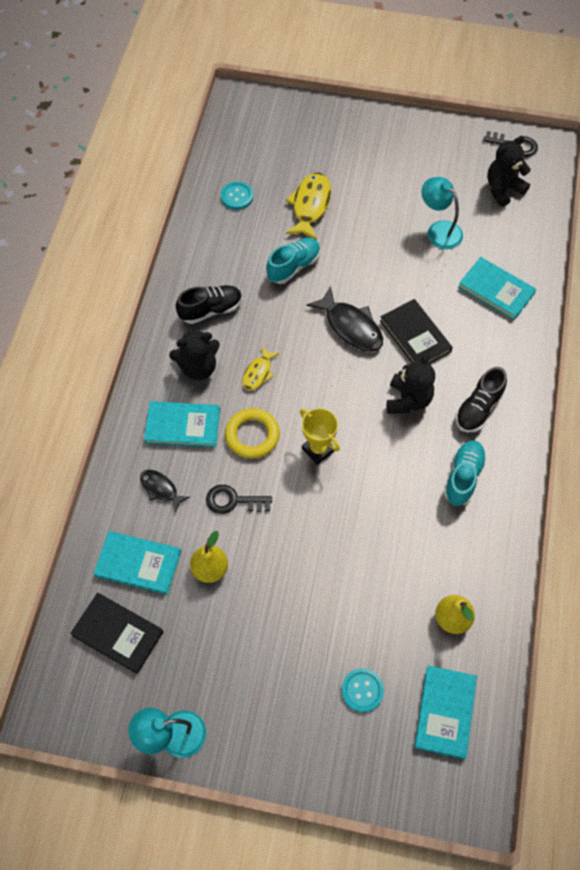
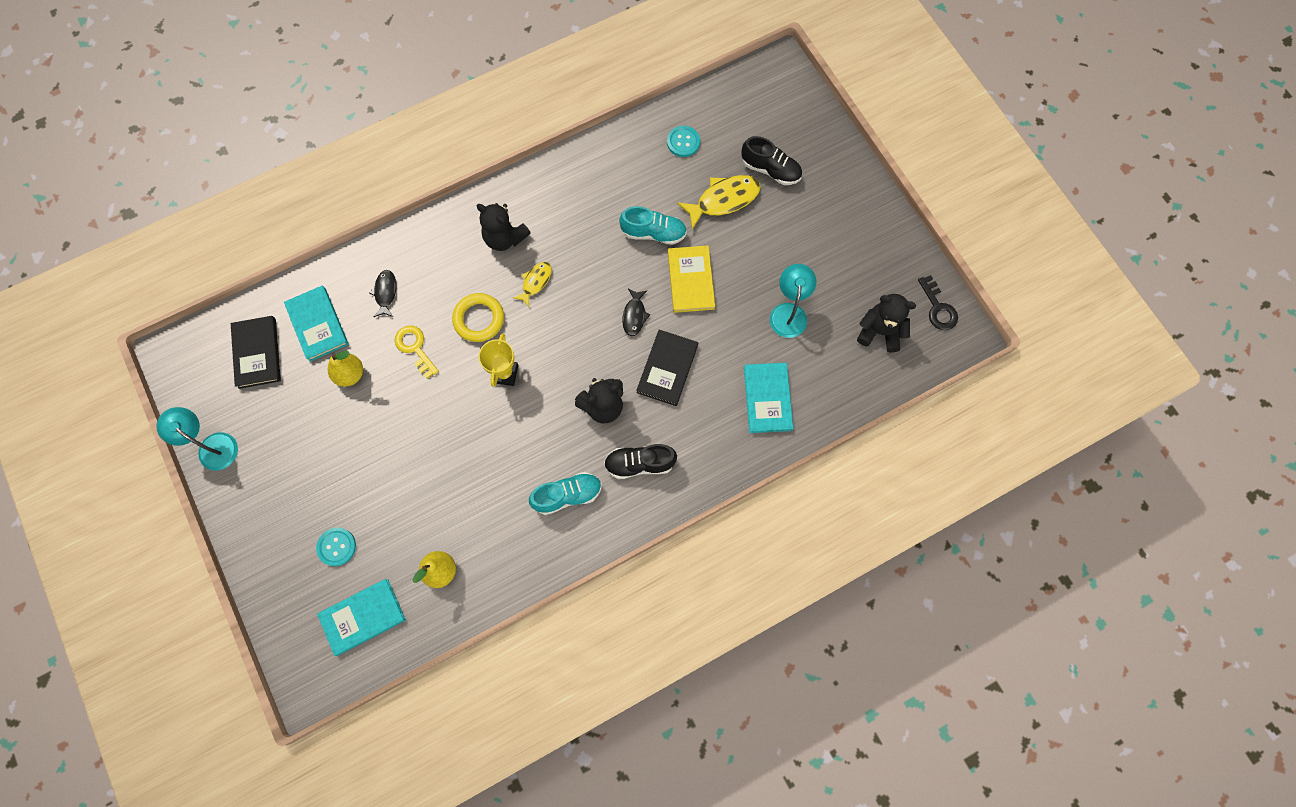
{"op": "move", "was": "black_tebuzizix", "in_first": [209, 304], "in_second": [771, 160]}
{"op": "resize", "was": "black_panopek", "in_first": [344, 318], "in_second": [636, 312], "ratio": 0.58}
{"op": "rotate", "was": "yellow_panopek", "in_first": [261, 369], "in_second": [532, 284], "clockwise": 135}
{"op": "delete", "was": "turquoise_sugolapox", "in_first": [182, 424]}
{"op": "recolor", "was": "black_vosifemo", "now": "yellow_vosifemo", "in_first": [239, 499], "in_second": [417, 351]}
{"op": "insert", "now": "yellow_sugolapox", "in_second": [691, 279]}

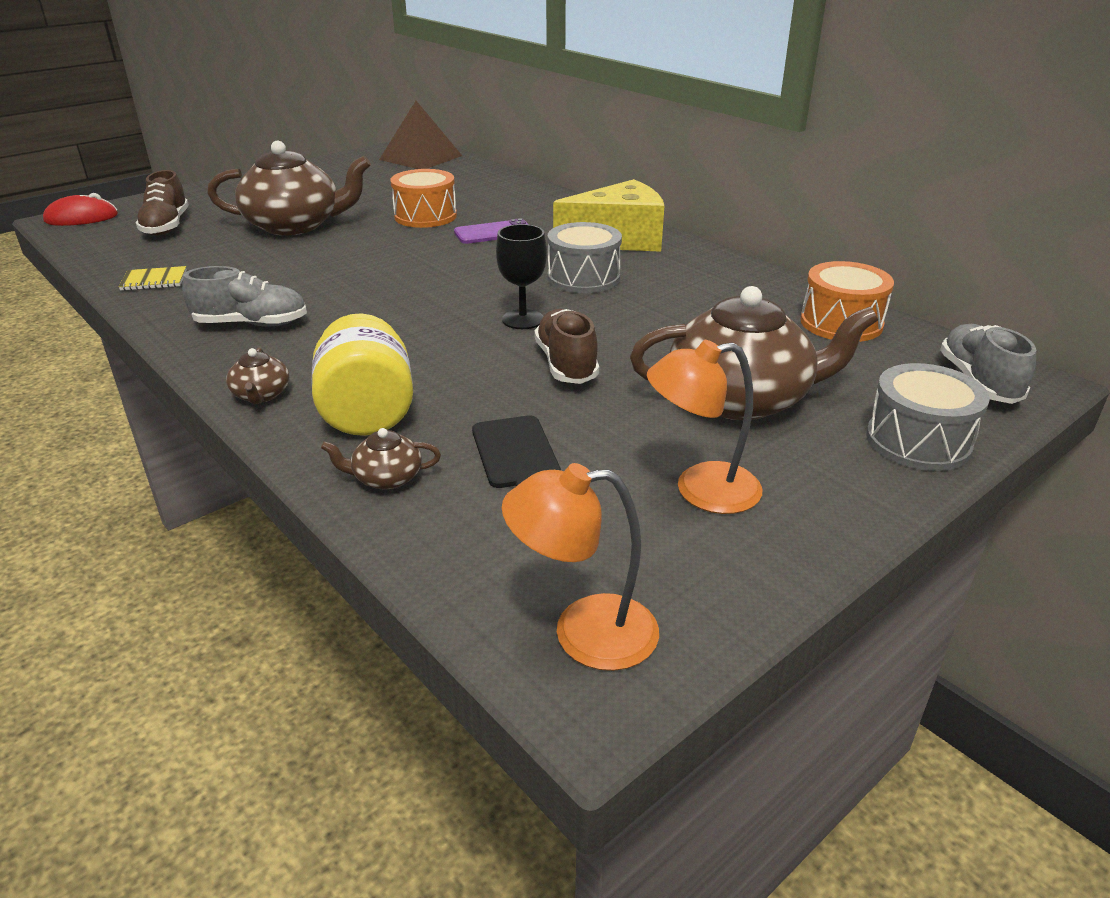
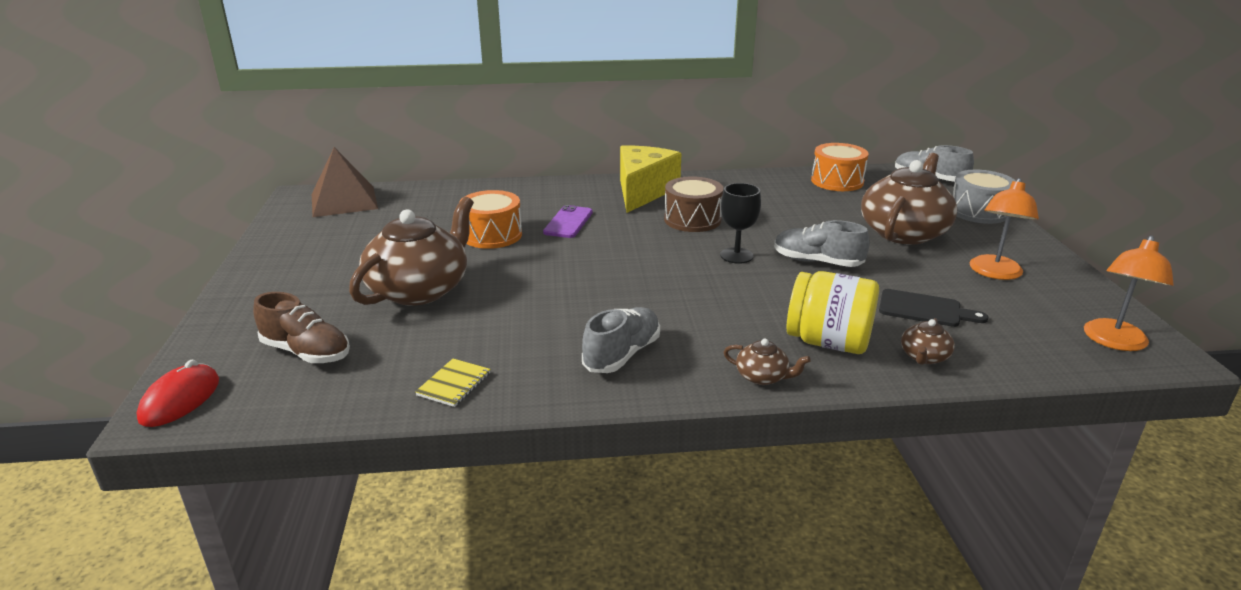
{"op": "recolor", "was": "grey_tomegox", "now": "brown_tomegox", "in_first": [585, 257], "in_second": [693, 204]}
{"op": "recolor", "was": "brown_tebuzizix", "now": "grey_tebuzizix", "in_first": [566, 346], "in_second": [822, 243]}

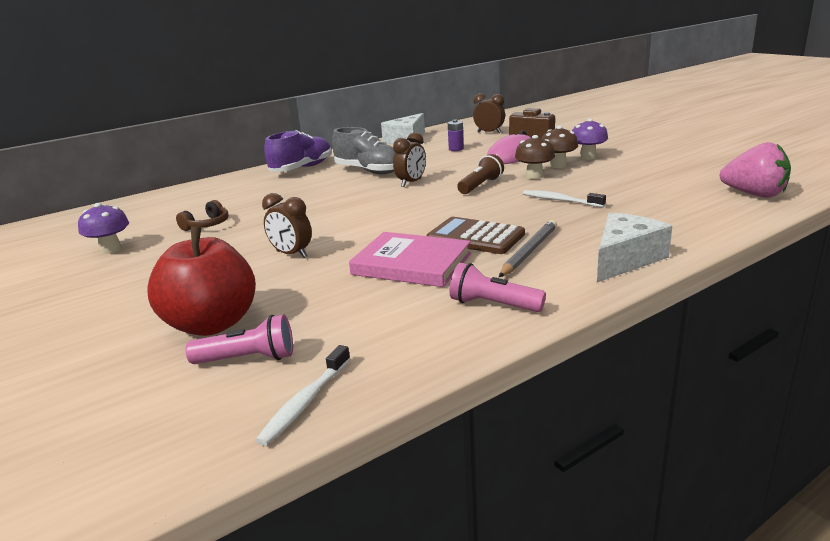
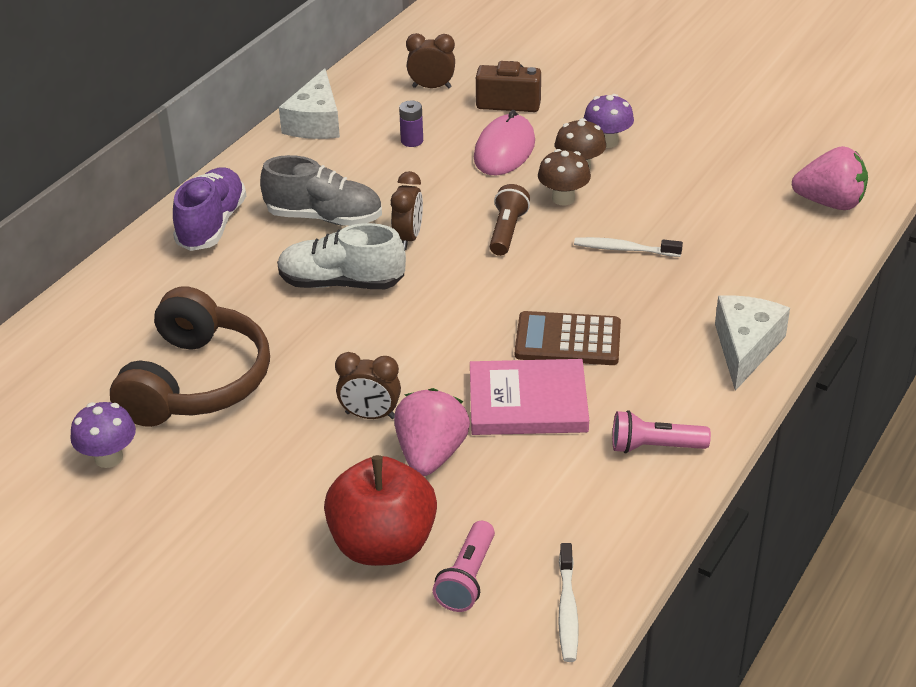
{"op": "resize", "was": "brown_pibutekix", "in_first": [202, 215], "in_second": [190, 356], "ratio": 2.4}
{"op": "delete", "was": "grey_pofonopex", "in_first": [528, 248]}
{"op": "rotate", "was": "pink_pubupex", "in_first": [239, 339], "in_second": [464, 566], "clockwise": 135}
{"op": "insert", "now": "white_tebuzizix", "in_second": [341, 256]}
{"op": "insert", "now": "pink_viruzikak", "in_second": [432, 432]}

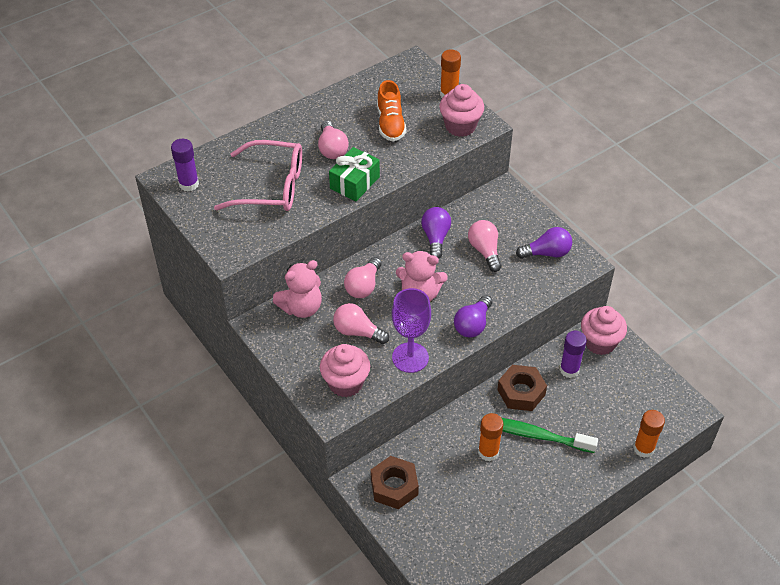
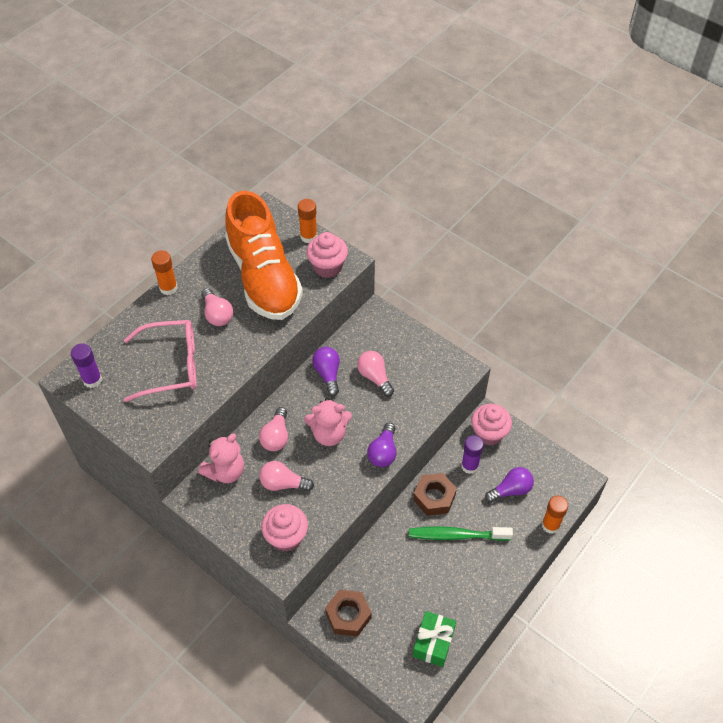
{"op": "resize", "was": "orange_tebuzizix", "in_first": [391, 111], "in_second": [264, 255], "ratio": 2.18}
{"op": "move", "was": "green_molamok", "in_first": [354, 174], "in_second": [434, 639]}
{"op": "move", "was": "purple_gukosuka", "in_first": [544, 243], "in_second": [509, 485]}
{"op": "delete", "was": "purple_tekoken", "in_first": [411, 330]}
{"op": "move", "was": "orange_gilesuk", "in_first": [490, 437], "in_second": [164, 272]}

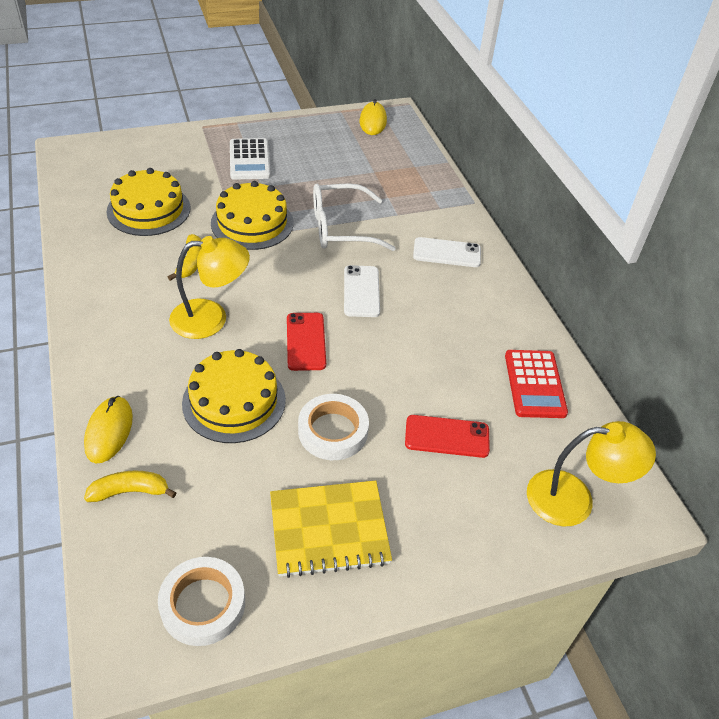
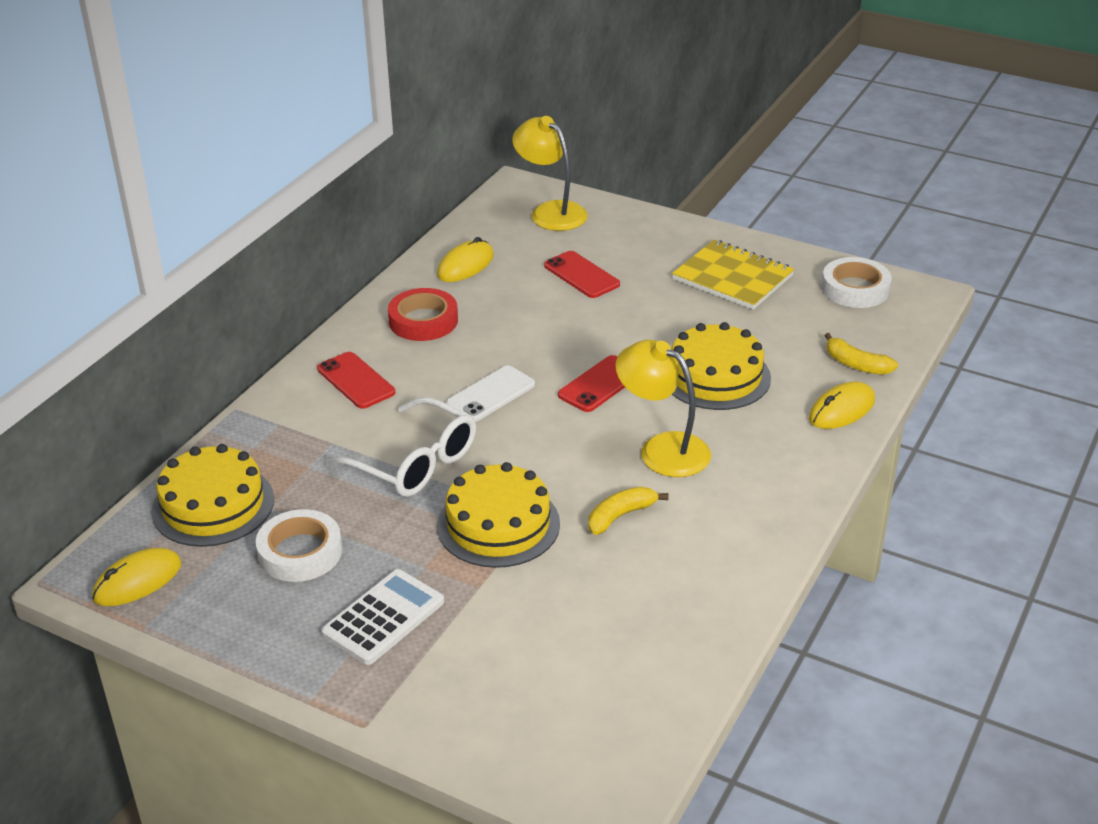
{"op": "move", "was": "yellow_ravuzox", "in_first": [149, 202], "in_second": [212, 495]}
{"op": "recolor", "was": "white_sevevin", "now": "red_sevevin", "in_first": [447, 252], "in_second": [356, 380]}
{"op": "replace", "was": "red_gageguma", "now": "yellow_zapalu", "in_first": [536, 384], "in_second": [465, 259]}
{"op": "move", "was": "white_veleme", "in_first": [333, 427], "in_second": [299, 545]}
{"op": "insert", "now": "red_veleme", "in_second": [423, 314]}

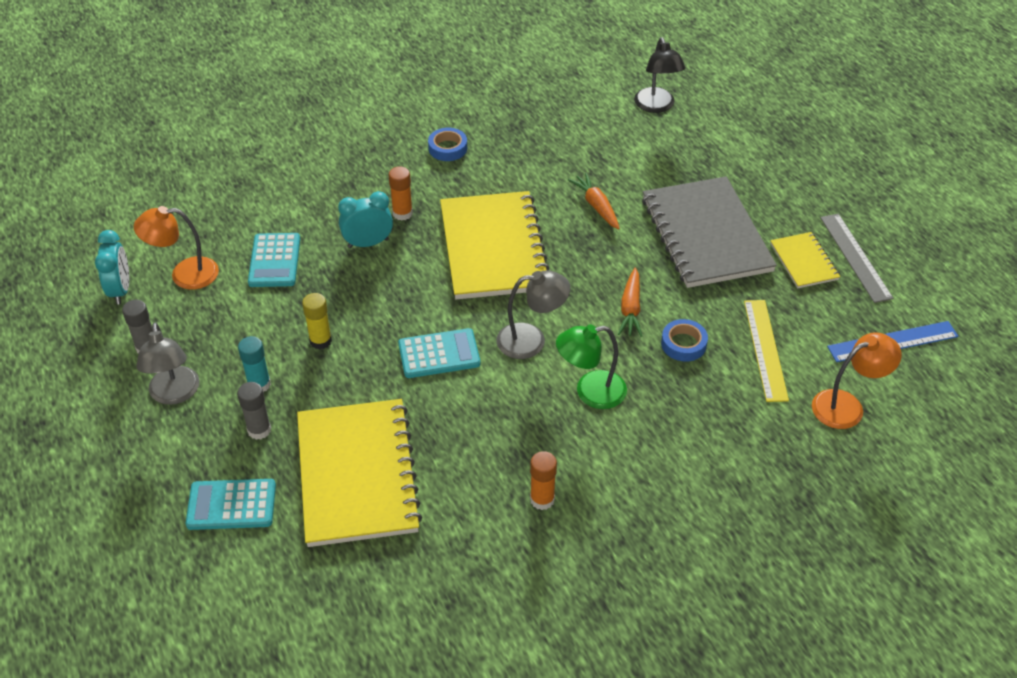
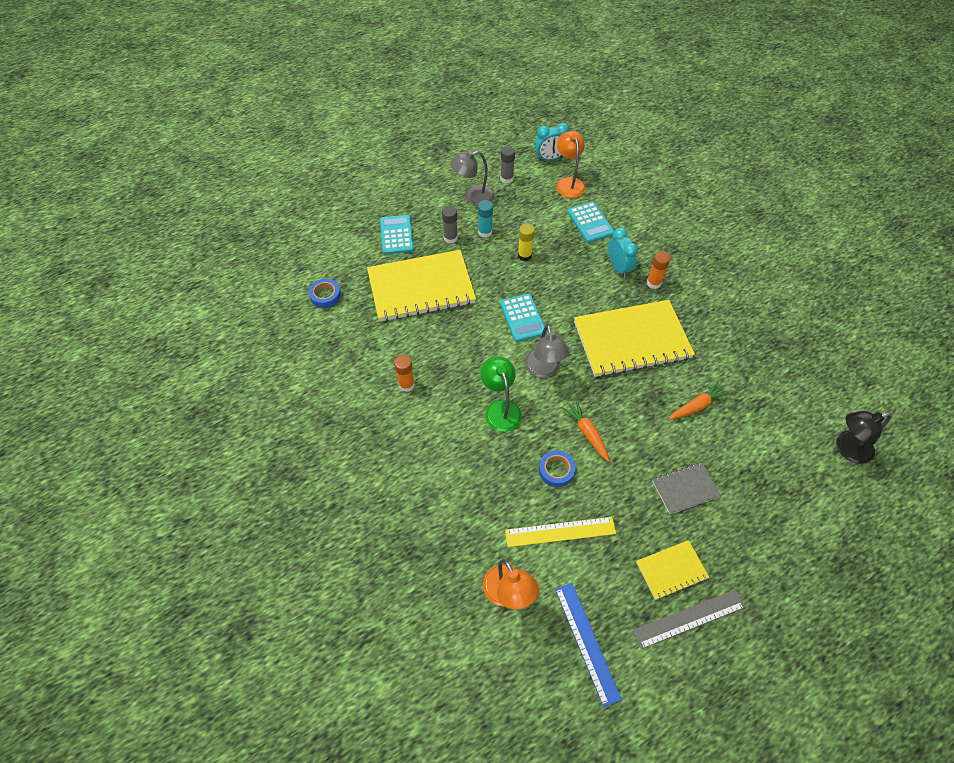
{"op": "move", "was": "blue_veleme", "in_first": [447, 144], "in_second": [325, 293]}
{"op": "resize", "was": "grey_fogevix", "in_first": [709, 232], "in_second": [686, 488], "ratio": 0.49}
{"op": "rotate", "was": "turquoise_gageguma", "in_first": [274, 260], "in_second": [590, 222], "clockwise": -105}
{"op": "rotate", "was": "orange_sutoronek", "in_first": [630, 302], "in_second": [586, 431], "clockwise": 60}

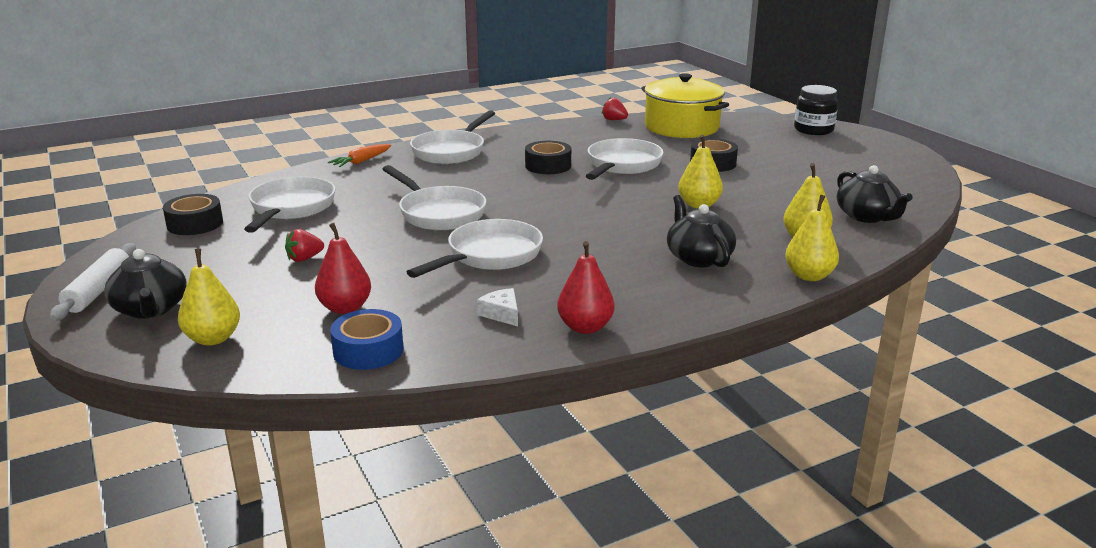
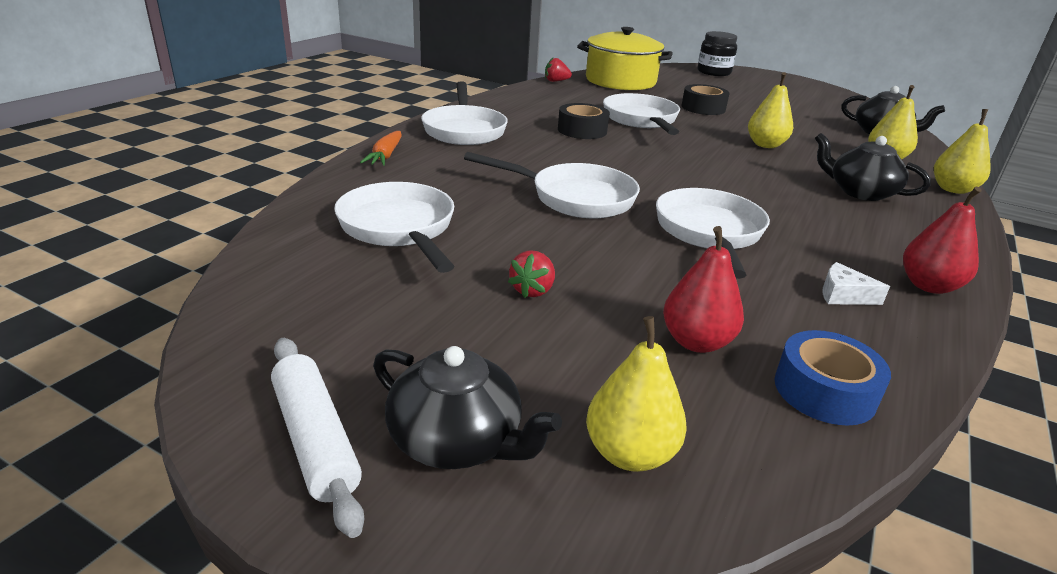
{"op": "delete", "was": "black_veleme", "in_first": [193, 214]}

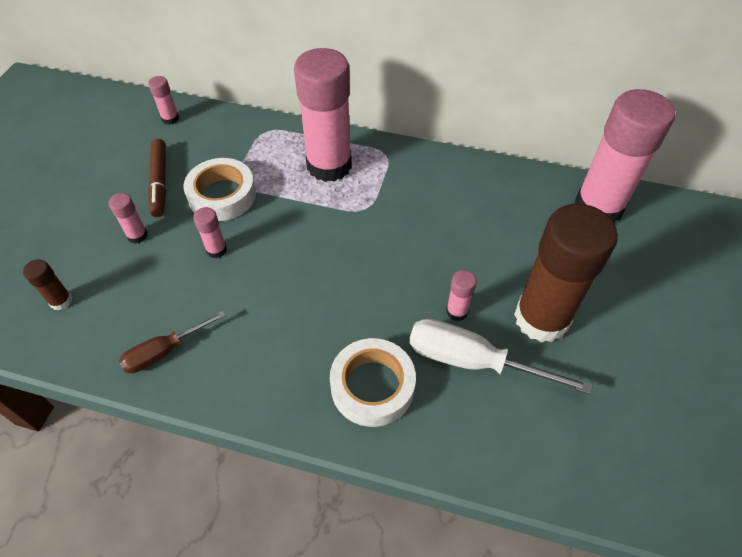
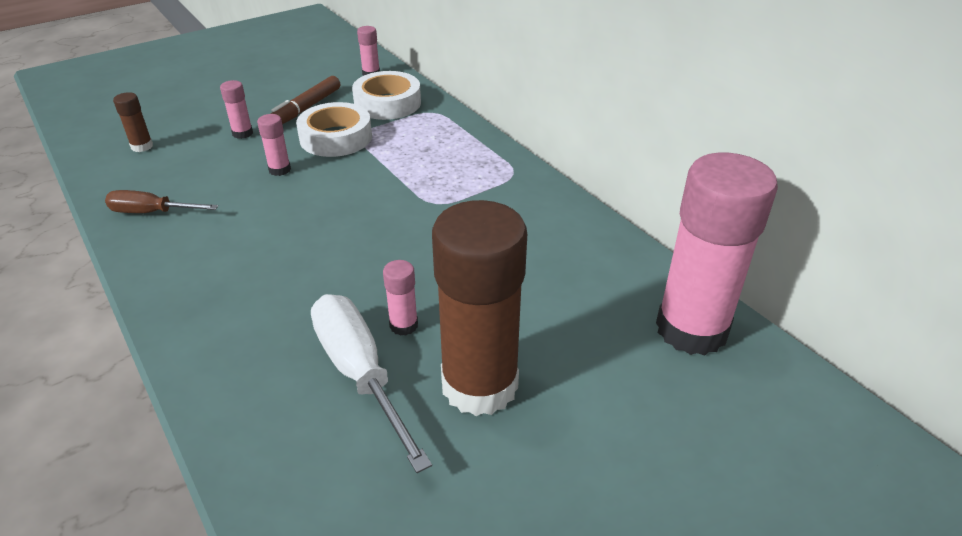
{"op": "delete", "was": "pink_gilesuk", "in_first": [323, 115]}
{"op": "move", "was": "white_veleme", "in_first": [373, 382], "in_second": [386, 95]}

